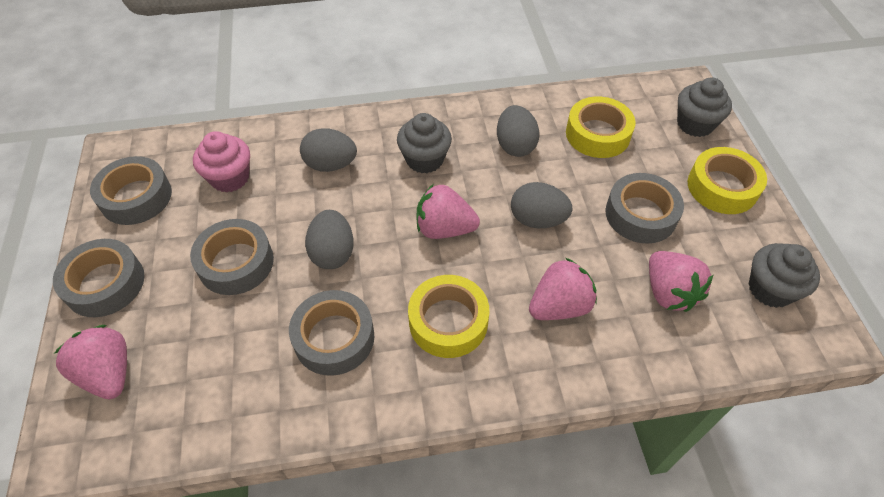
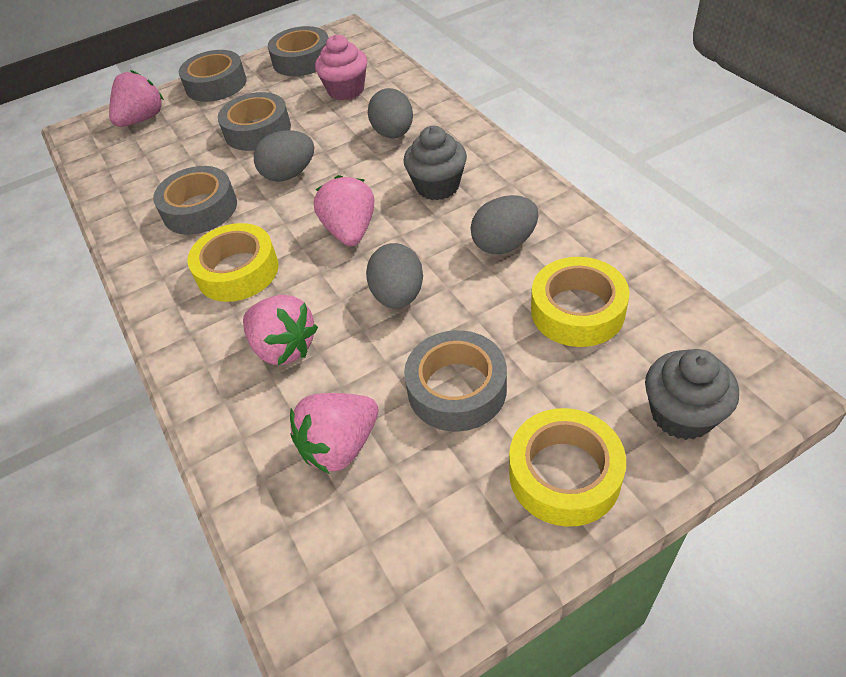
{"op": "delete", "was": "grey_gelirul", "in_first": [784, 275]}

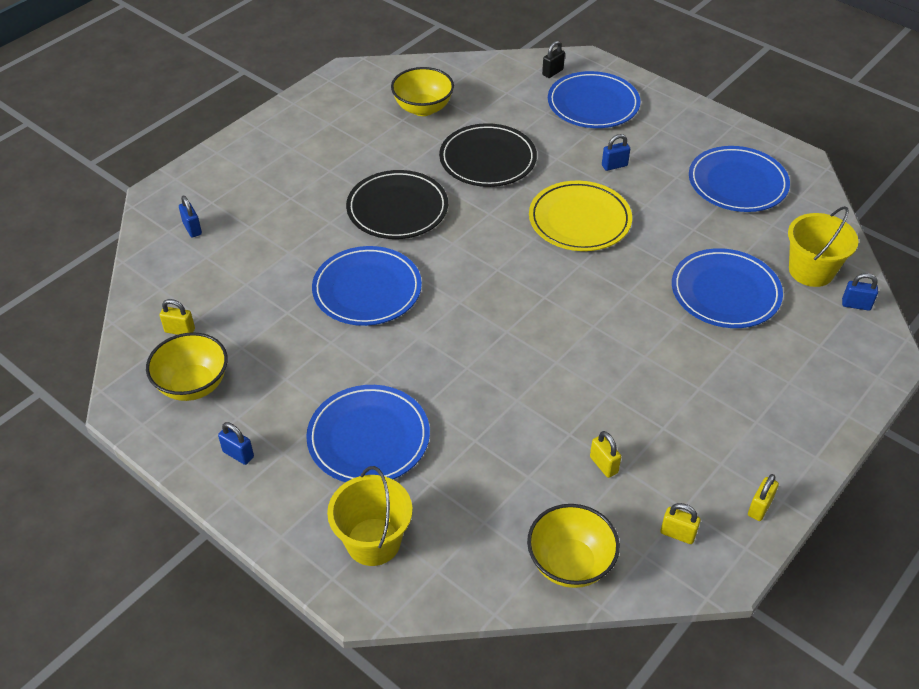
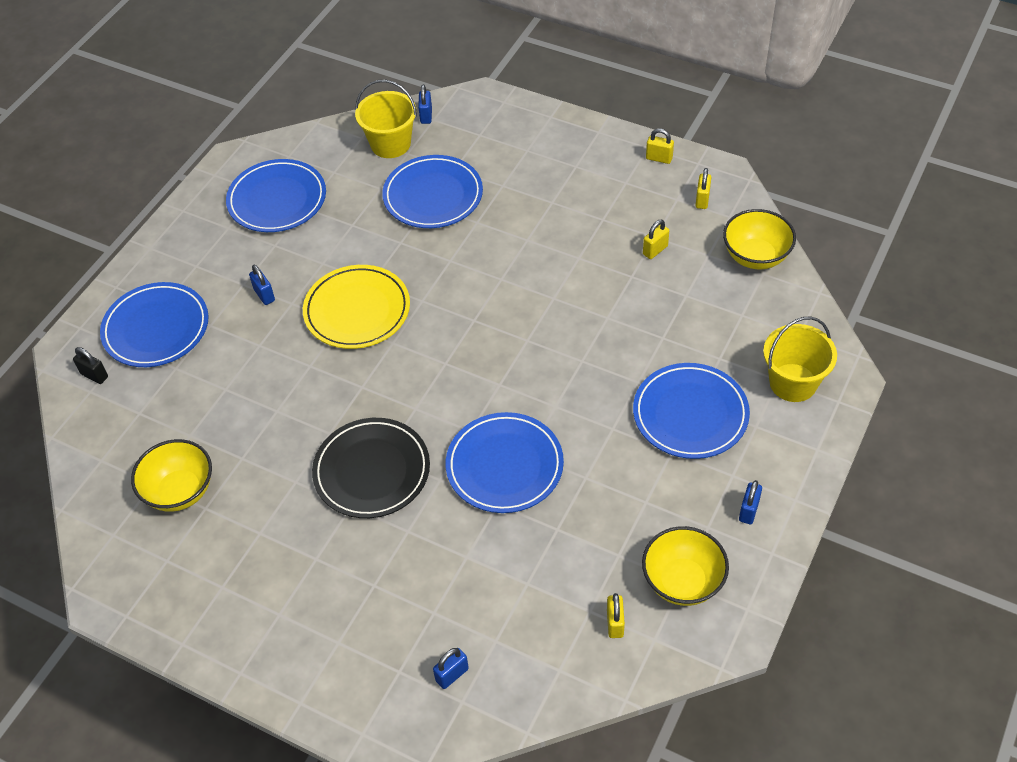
{"op": "delete", "was": "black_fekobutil", "in_first": [488, 155]}

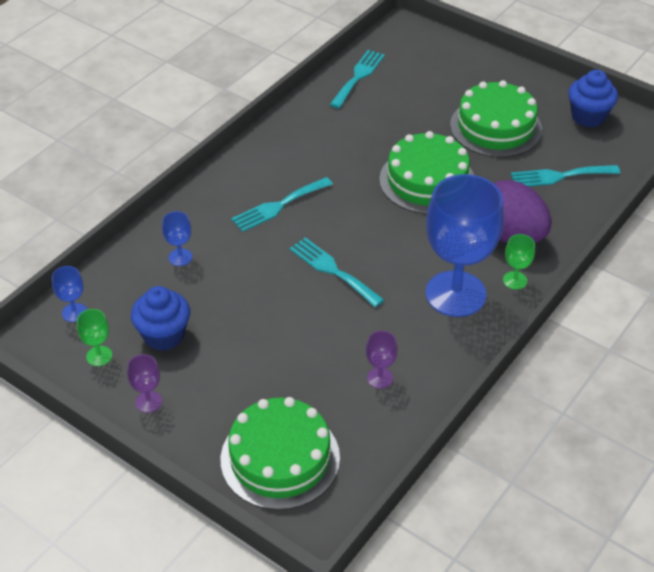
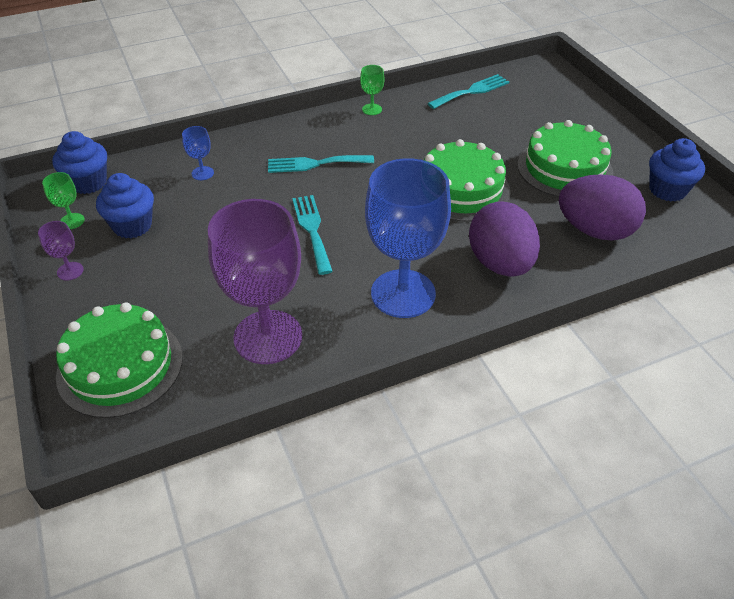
{"op": "replace", "was": "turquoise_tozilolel", "now": "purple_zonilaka", "in_first": [565, 176], "in_second": [602, 207]}
{"op": "move", "was": "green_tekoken", "in_first": [519, 262], "in_second": [372, 90]}
{"op": "replace", "was": "blue_tekoken", "now": "blue_gelirul", "in_first": [69, 294], "in_second": [79, 162]}
{"op": "resize", "was": "purple_tekoken", "in_first": [382, 360], "in_second": [255, 281], "ratio": 2.47}

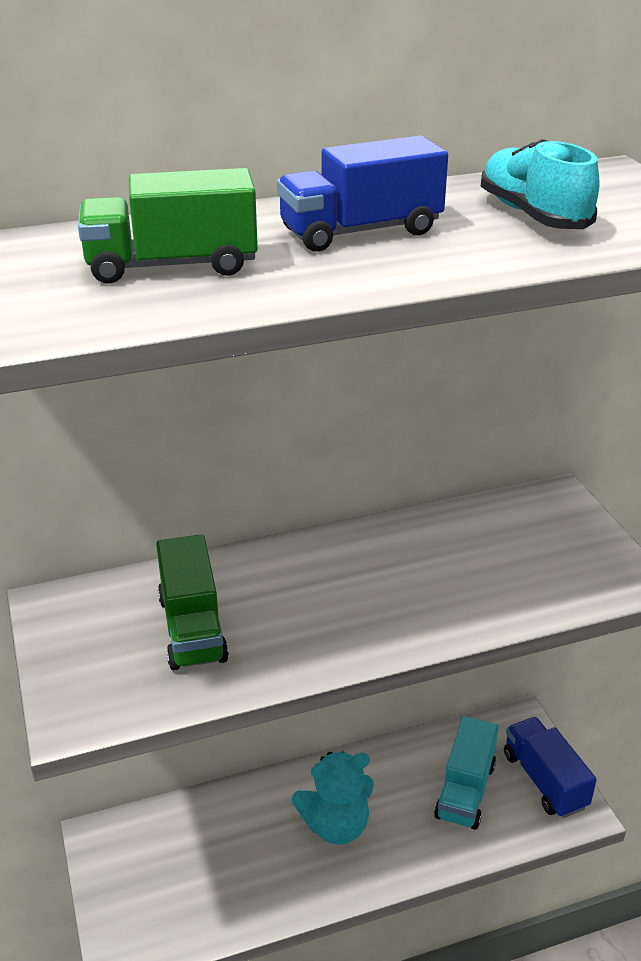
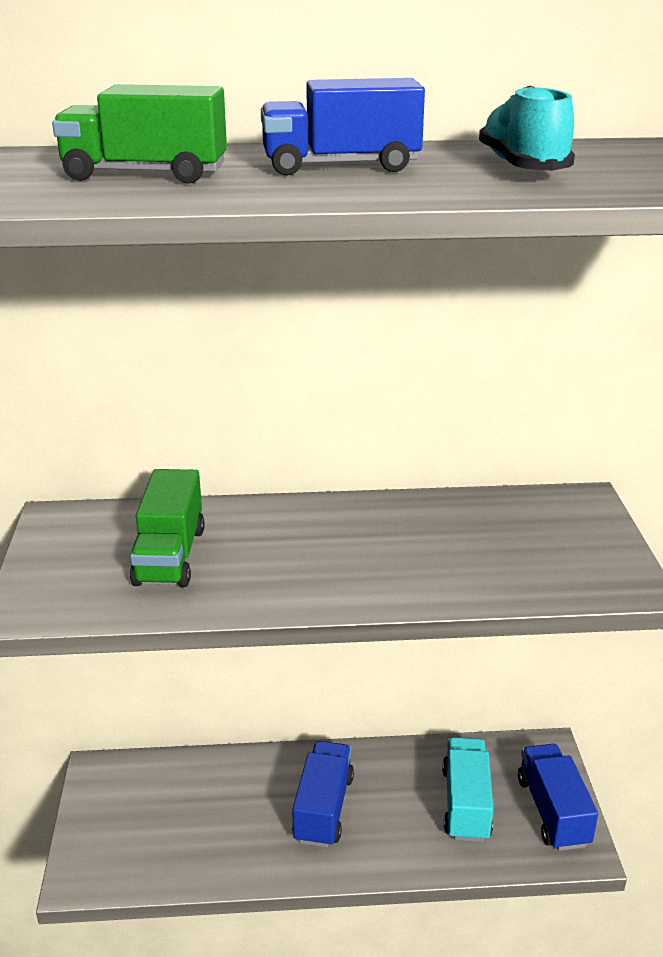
{"op": "rotate", "was": "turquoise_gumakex", "in_first": [466, 773], "in_second": [467, 789], "clockwise": 150}
{"op": "replace", "was": "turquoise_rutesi", "now": "blue_gumakex", "in_first": [333, 798], "in_second": [323, 794]}

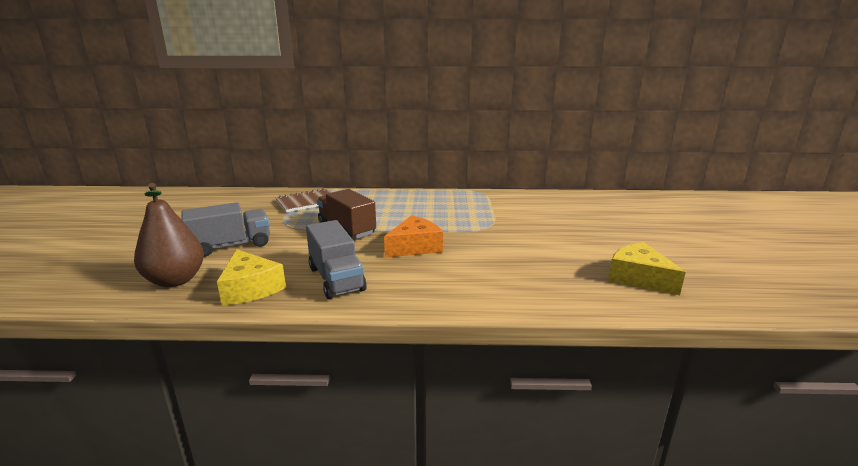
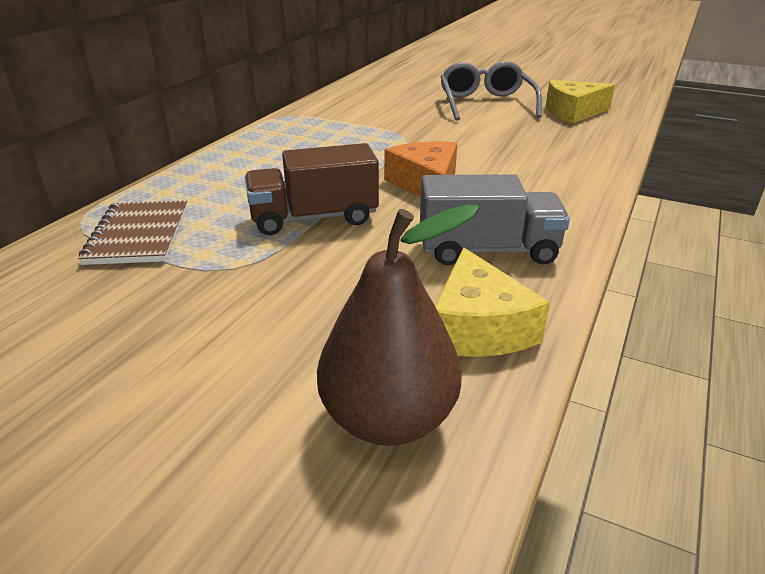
{"op": "delete", "was": "grey_gumakex", "in_first": [225, 229]}
{"op": "rotate", "was": "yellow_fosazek", "in_first": [251, 277], "in_second": [492, 302], "clockwise": 90}
{"op": "insert", "now": "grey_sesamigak", "in_second": [491, 91]}

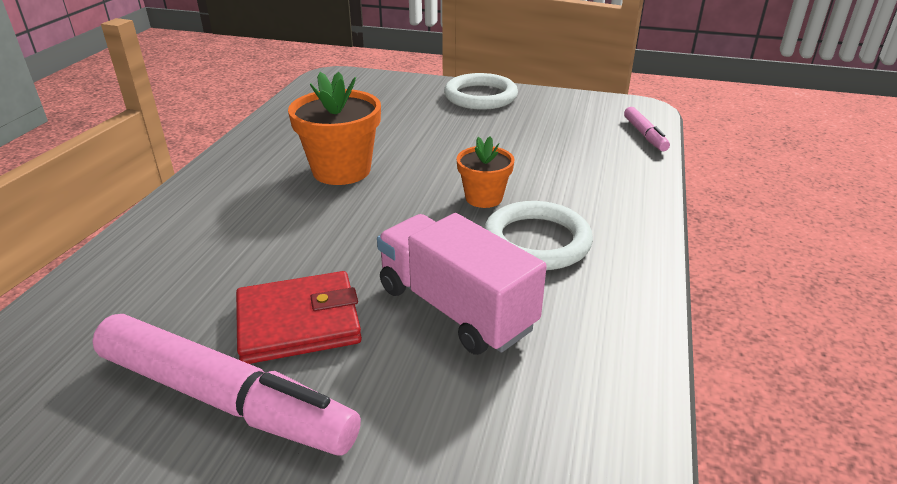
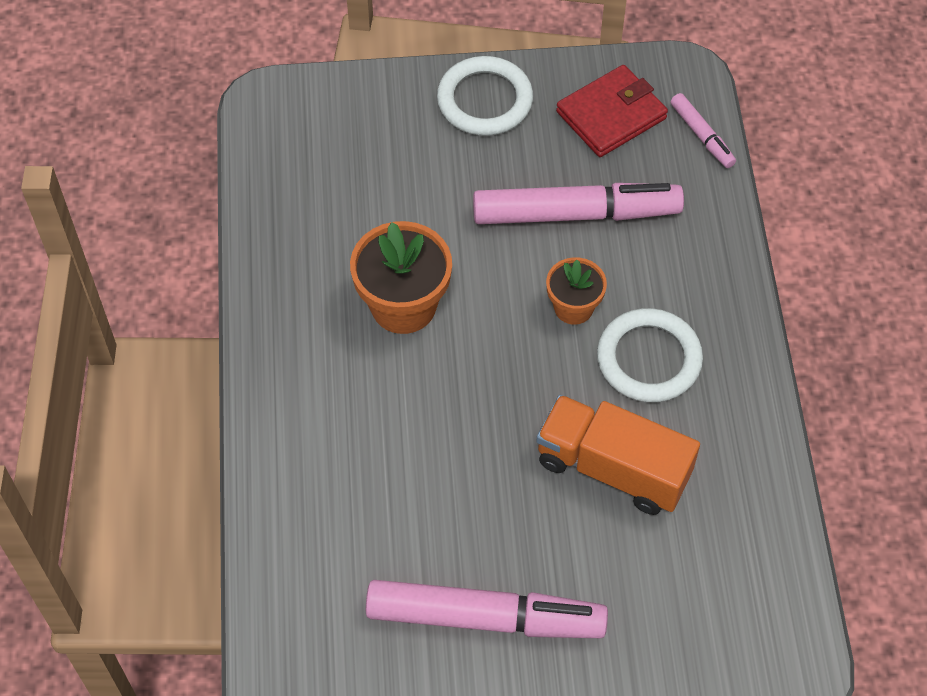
{"op": "recolor", "was": "pink_gumakex", "now": "orange_gumakex", "in_first": [462, 284], "in_second": [618, 455]}
{"op": "move", "was": "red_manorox", "in_first": [299, 317], "in_second": [612, 111]}
{"op": "insert", "now": "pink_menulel", "in_second": [578, 203]}

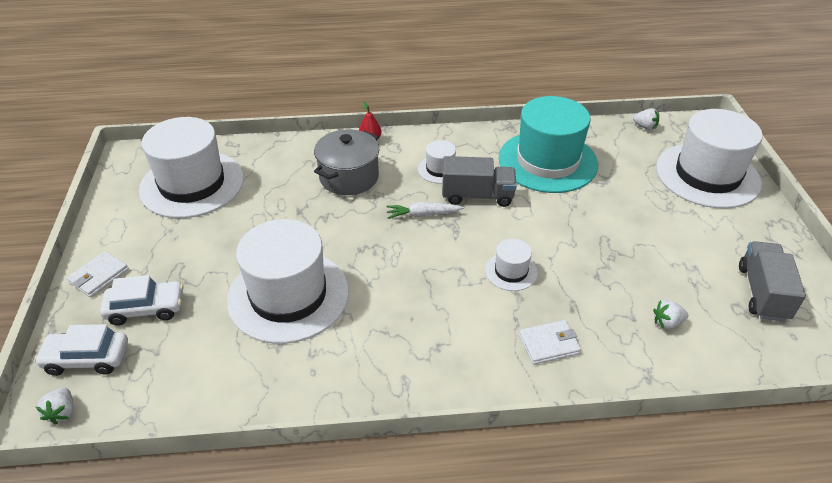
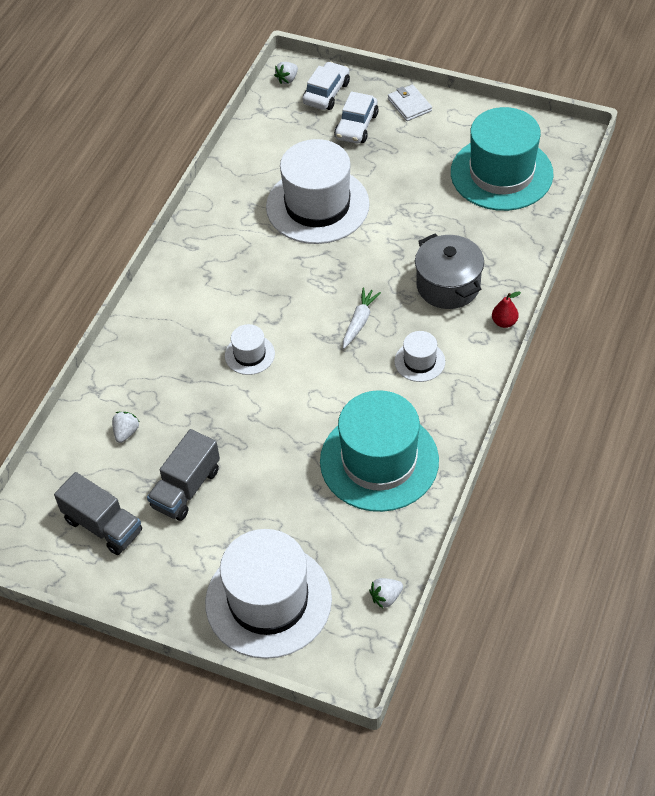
{"op": "recolor", "was": "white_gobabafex", "now": "turquoise_gobabafex", "in_first": [191, 167], "in_second": [502, 159]}
{"op": "move", "was": "grey_gumakex", "in_first": [479, 181], "in_second": [183, 475]}
{"op": "delete", "was": "white_manorox", "in_first": [550, 342]}
{"op": "rotate", "was": "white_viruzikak", "in_first": [54, 406], "in_second": [286, 73], "clockwise": -75}

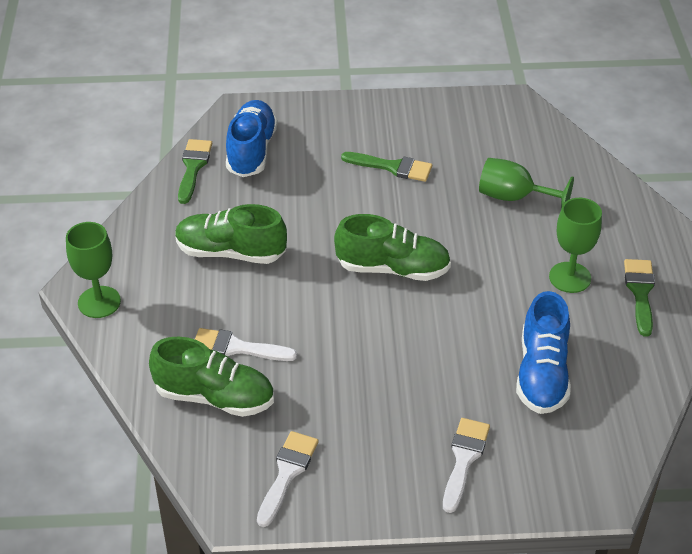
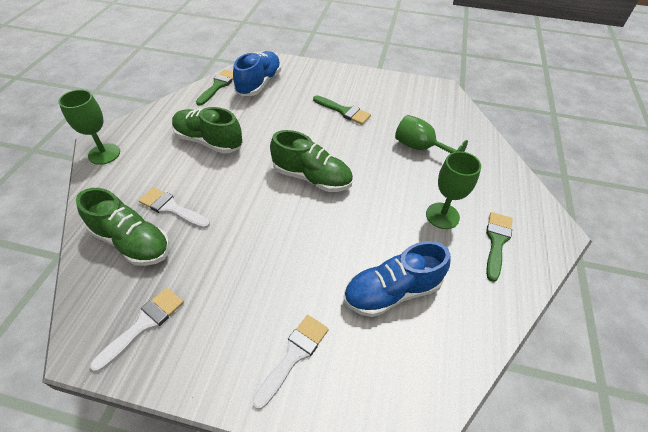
{"op": "rotate", "was": "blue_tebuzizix", "in_first": [543, 352], "in_second": [397, 279], "clockwise": 45}

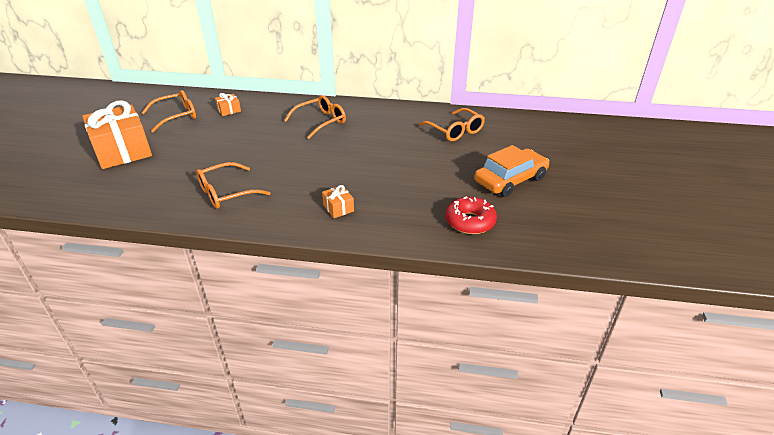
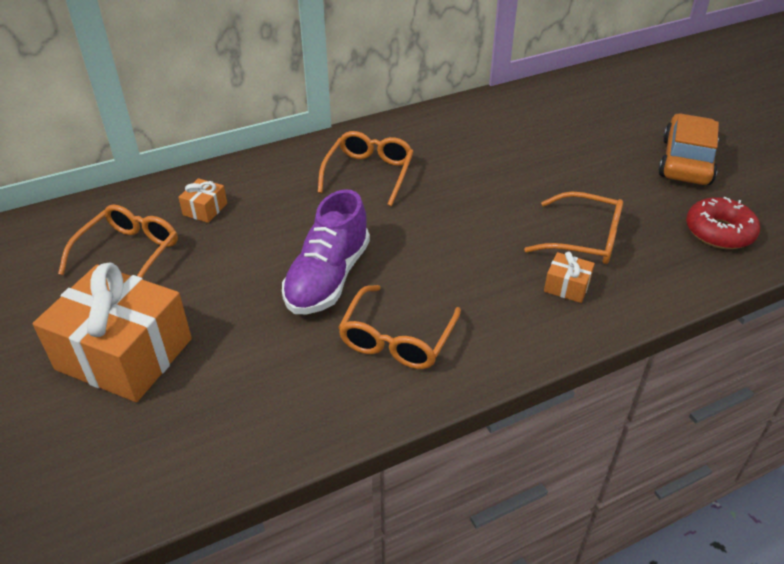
{"op": "move", "was": "orange_sesamigak", "in_first": [452, 124], "in_second": [573, 227]}
{"op": "insert", "now": "purple_tebuzizix", "in_second": [326, 251]}

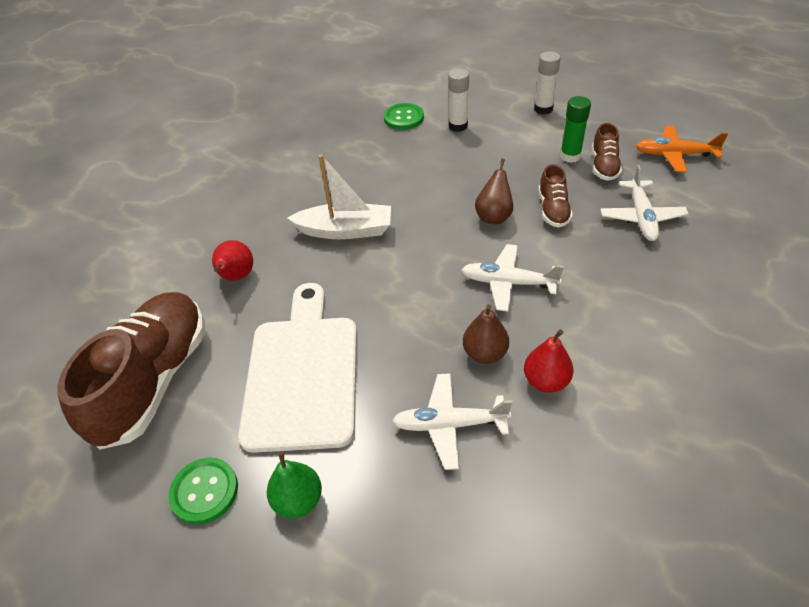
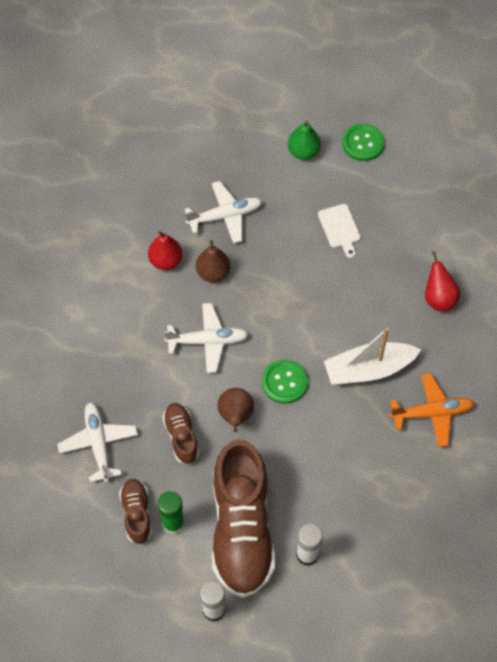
{"op": "move", "was": "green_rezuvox", "in_first": [404, 116], "in_second": [285, 382]}
{"op": "move", "was": "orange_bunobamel", "in_first": [682, 149], "in_second": [432, 410]}
{"op": "resize", "was": "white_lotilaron", "in_first": [297, 368], "in_second": [339, 231], "ratio": 0.4}
{"op": "move", "was": "brown_tebuzizix", "in_first": [131, 371], "in_second": [243, 518]}

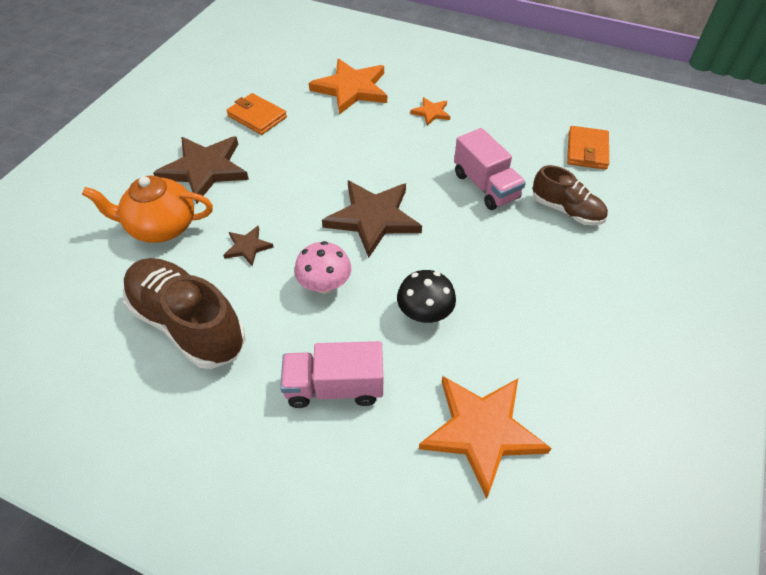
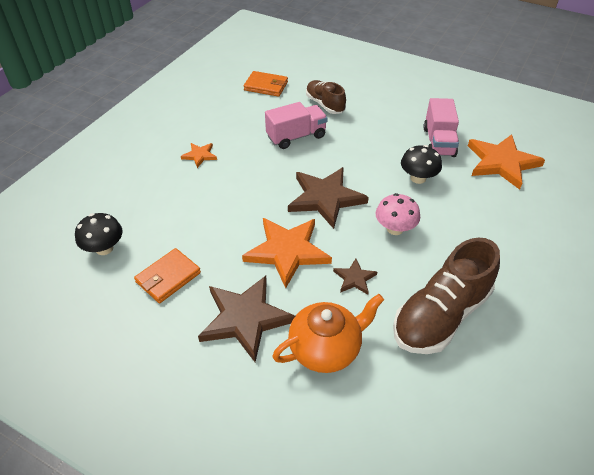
{"op": "move", "was": "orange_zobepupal", "in_first": [348, 87], "in_second": [287, 253]}
{"op": "rotate", "was": "brown_tebuzizix", "in_first": [570, 195], "in_second": [326, 97], "clockwise": -75}
{"op": "rotate", "was": "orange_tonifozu", "in_first": [147, 209], "in_second": [328, 333], "clockwise": -120}
{"op": "move", "was": "pink_gumakex", "in_first": [331, 374], "in_second": [441, 127]}
{"op": "insert", "now": "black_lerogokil", "in_second": [98, 234]}

